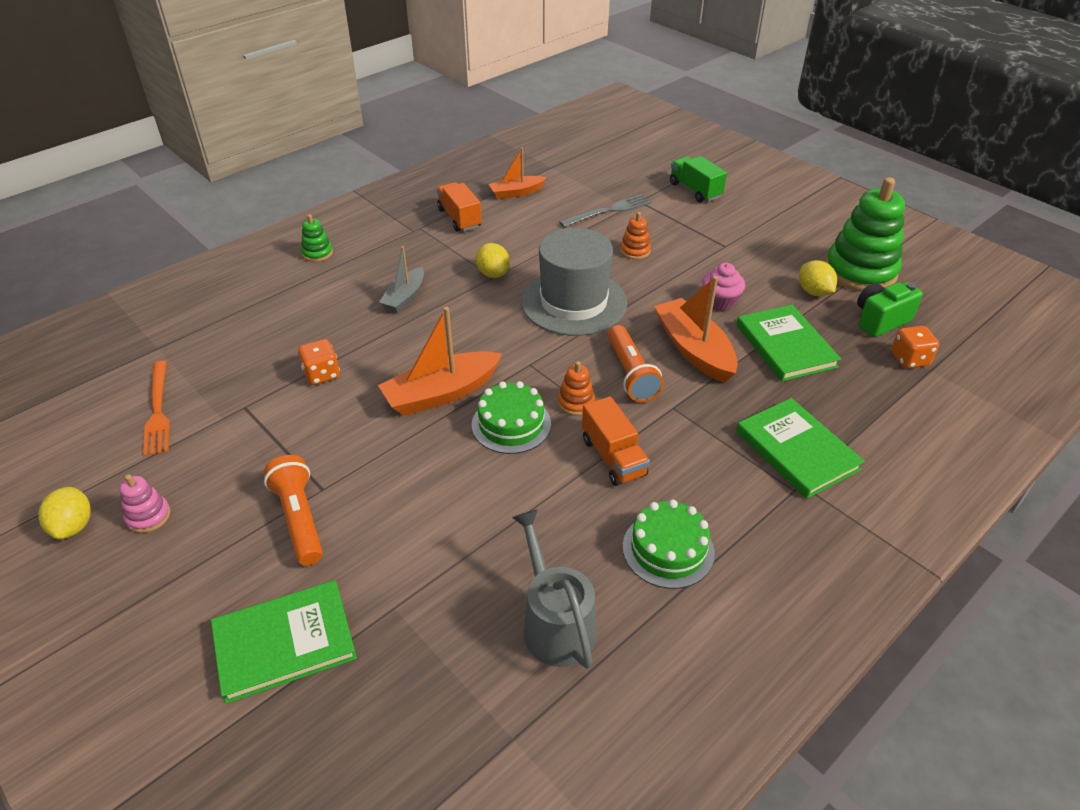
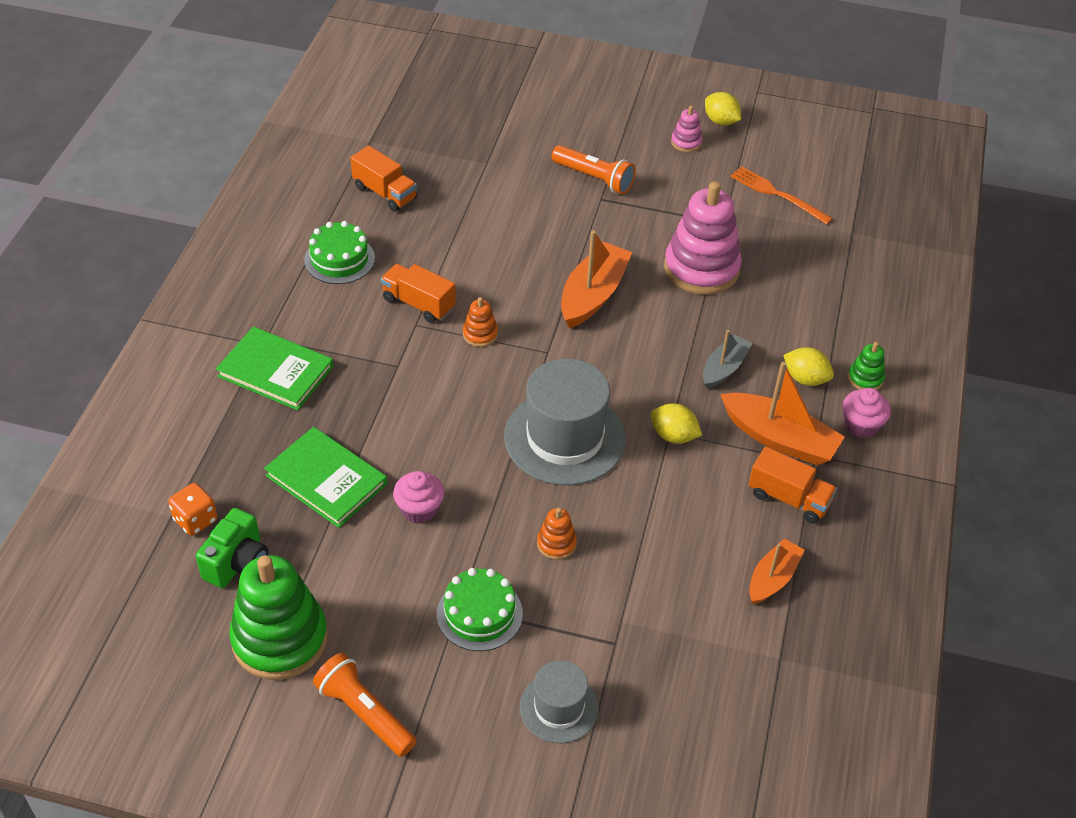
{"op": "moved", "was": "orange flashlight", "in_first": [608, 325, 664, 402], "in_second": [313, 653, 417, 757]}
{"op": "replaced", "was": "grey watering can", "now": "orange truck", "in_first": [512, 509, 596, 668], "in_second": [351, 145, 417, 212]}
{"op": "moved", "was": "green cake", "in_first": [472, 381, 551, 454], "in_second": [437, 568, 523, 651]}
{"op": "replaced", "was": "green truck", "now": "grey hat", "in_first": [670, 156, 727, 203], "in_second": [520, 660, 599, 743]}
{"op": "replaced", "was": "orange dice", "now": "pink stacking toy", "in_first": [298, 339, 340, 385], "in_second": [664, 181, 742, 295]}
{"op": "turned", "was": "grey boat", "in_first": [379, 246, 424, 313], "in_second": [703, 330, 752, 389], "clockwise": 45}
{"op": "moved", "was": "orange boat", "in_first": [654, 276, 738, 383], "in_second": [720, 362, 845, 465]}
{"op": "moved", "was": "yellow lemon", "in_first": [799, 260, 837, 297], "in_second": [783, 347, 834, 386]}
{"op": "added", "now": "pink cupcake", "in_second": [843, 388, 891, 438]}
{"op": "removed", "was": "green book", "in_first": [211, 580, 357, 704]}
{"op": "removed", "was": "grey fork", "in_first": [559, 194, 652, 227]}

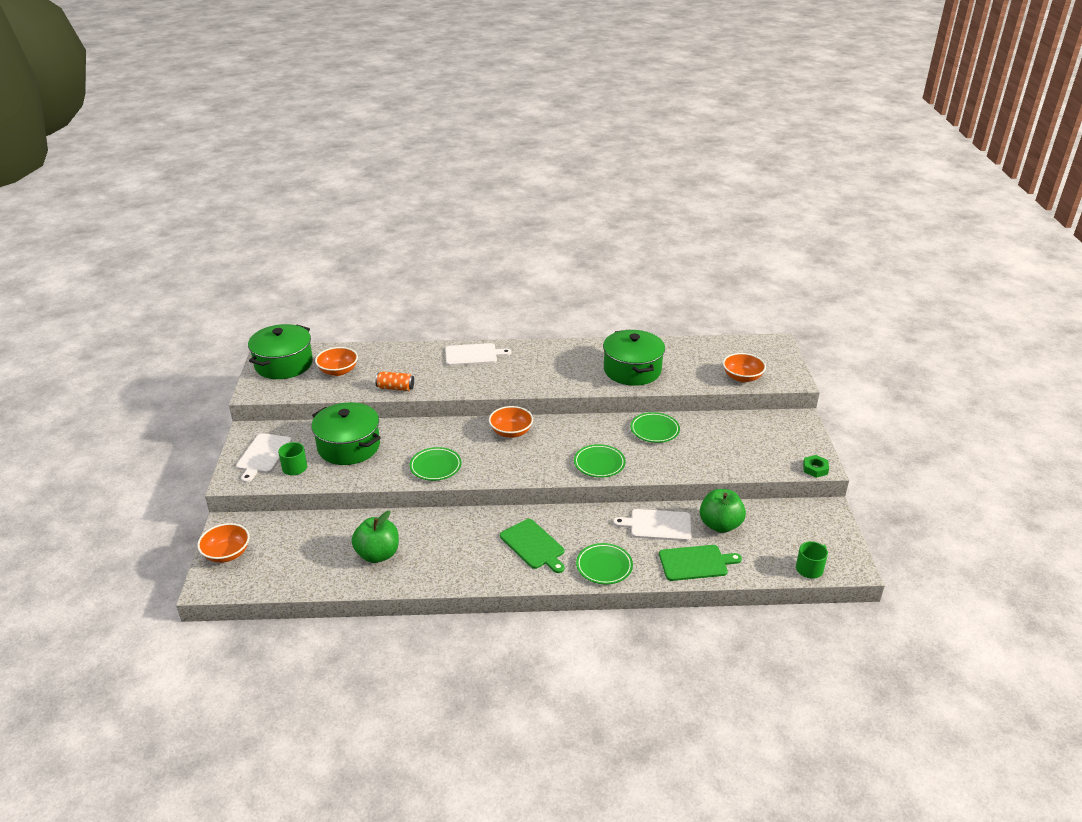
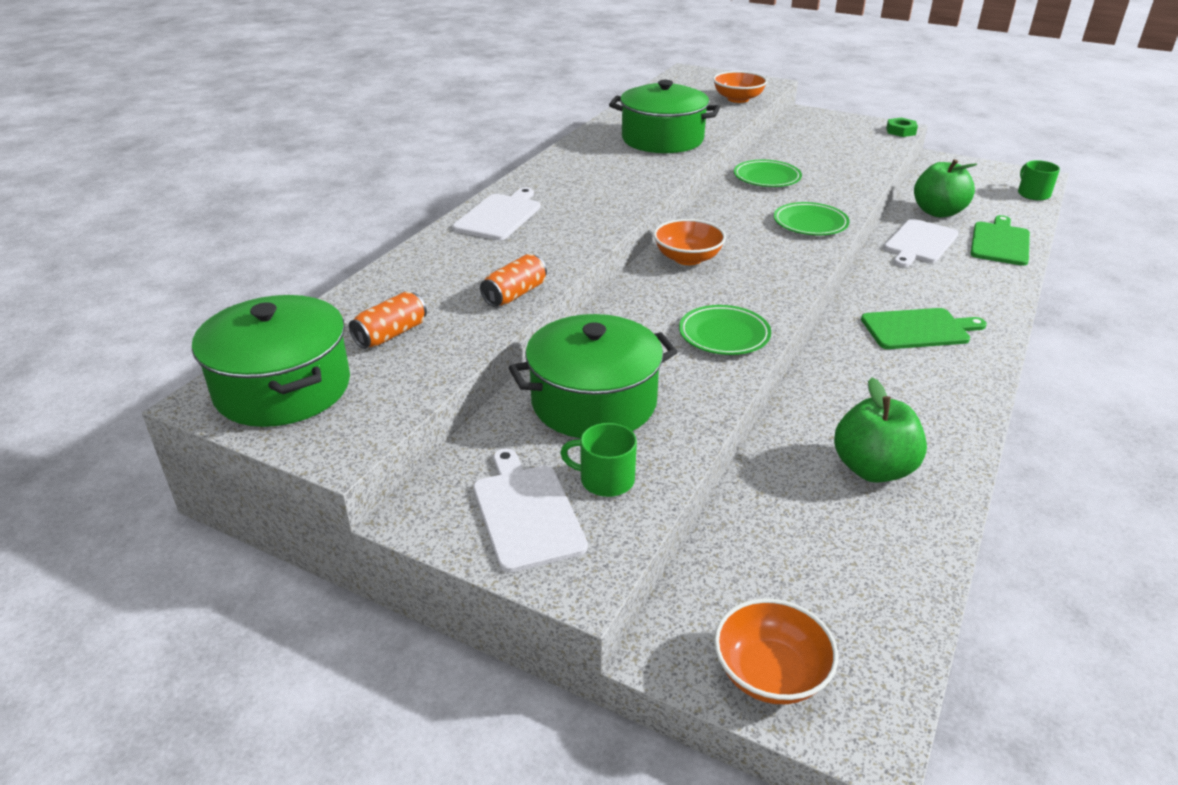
{"op": "replaced", "was": "orange bowl", "now": "orange can", "in_first": [315, 347, 358, 376], "in_second": [349, 291, 427, 349]}
{"op": "turned", "was": "white cutting board", "in_first": [236, 433, 292, 483], "in_second": [473, 448, 588, 573], "clockwise": -150}
{"op": "removed", "was": "green plate", "in_first": [576, 543, 633, 584]}

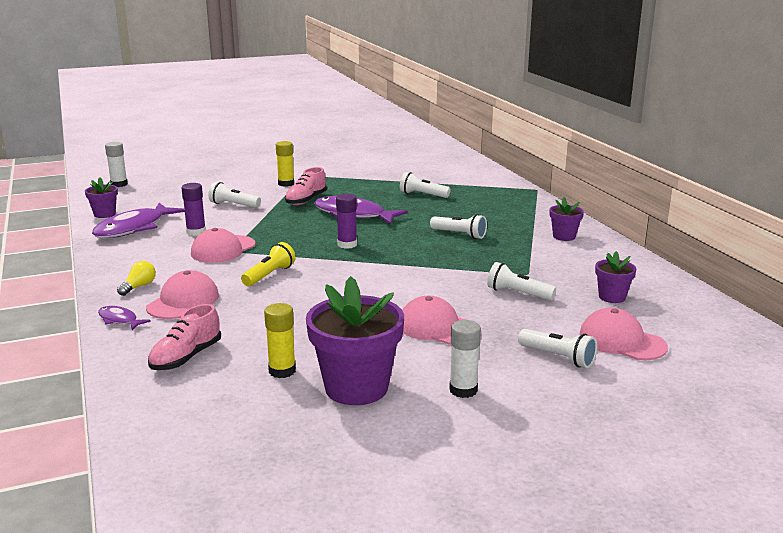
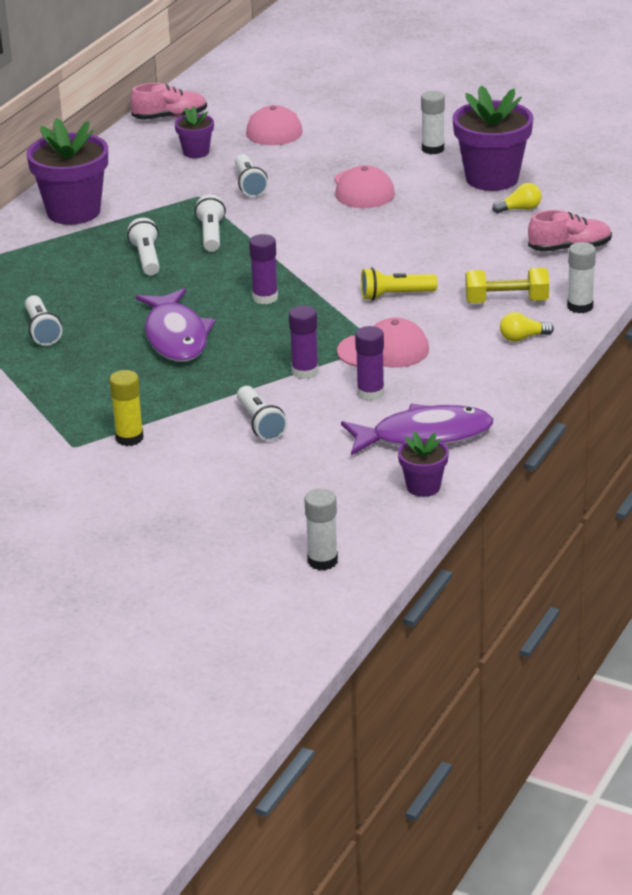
{"op": "resized", "was": "purple flower pot", "in_first": [550, 197, 584, 241], "in_second": [26, 118, 108, 225], "ratio": 1.96}
{"op": "moved", "was": "pink shoe", "in_first": [285, 167, 327, 205], "in_second": [130, 83, 207, 120]}
{"op": "moved", "was": "white flashlight", "in_first": [518, 329, 597, 368], "in_second": [195, 195, 226, 252]}
{"op": "added", "now": "purple glue stick", "in_second": [289, 305, 318, 379]}
{"op": "replaced", "was": "pink cap", "now": "yellow dumbbell", "in_first": [146, 270, 219, 319], "in_second": [465, 268, 549, 303]}
{"op": "replaced", "was": "yellow glue stick", "now": "yellow light bulb", "in_first": [264, 303, 296, 378], "in_second": [492, 183, 541, 213]}
{"op": "replaced", "was": "purple fish", "now": "white glue stick", "in_first": [98, 306, 151, 330], "in_second": [567, 242, 596, 313]}

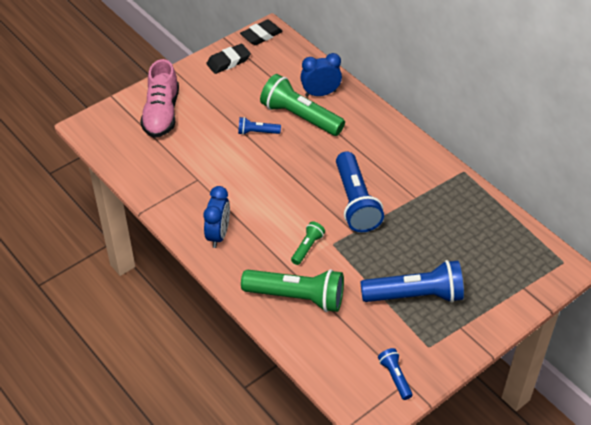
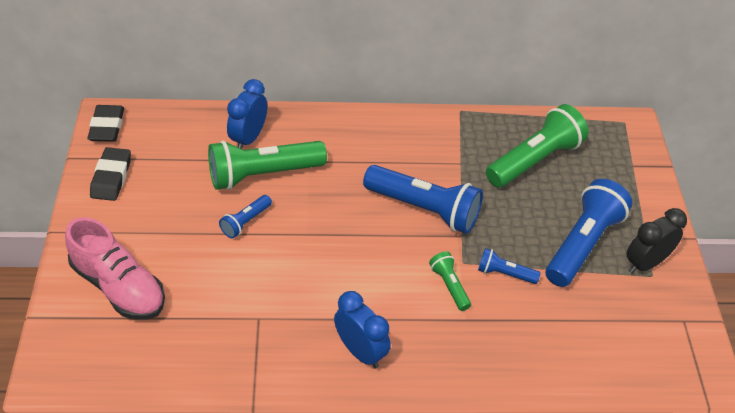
{"op": "moved", "was": "blue flashlight", "in_first": [378, 348, 413, 400], "in_second": [478, 248, 541, 284]}
{"op": "moved", "was": "green flashlight", "in_first": [241, 269, 344, 312], "in_second": [486, 104, 589, 188]}
{"op": "added", "now": "black clock", "in_second": [626, 208, 687, 273]}

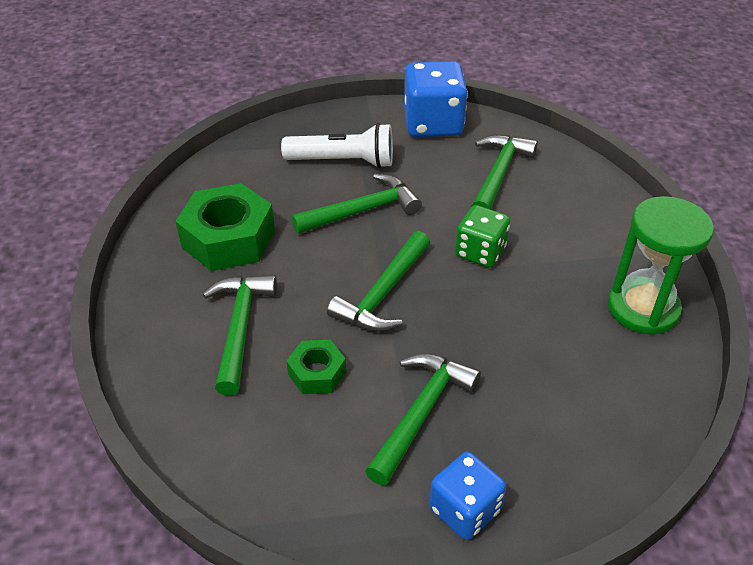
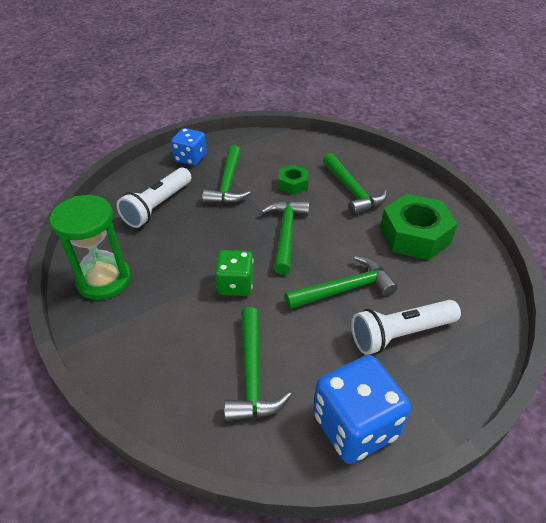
{"op": "added", "now": "white flashlight", "in_second": [117, 168, 191, 228]}
{"op": "turned", "was": "green hammer", "in_first": [291, 174, 422, 234], "in_second": [284, 256, 398, 309], "clockwise": -150}

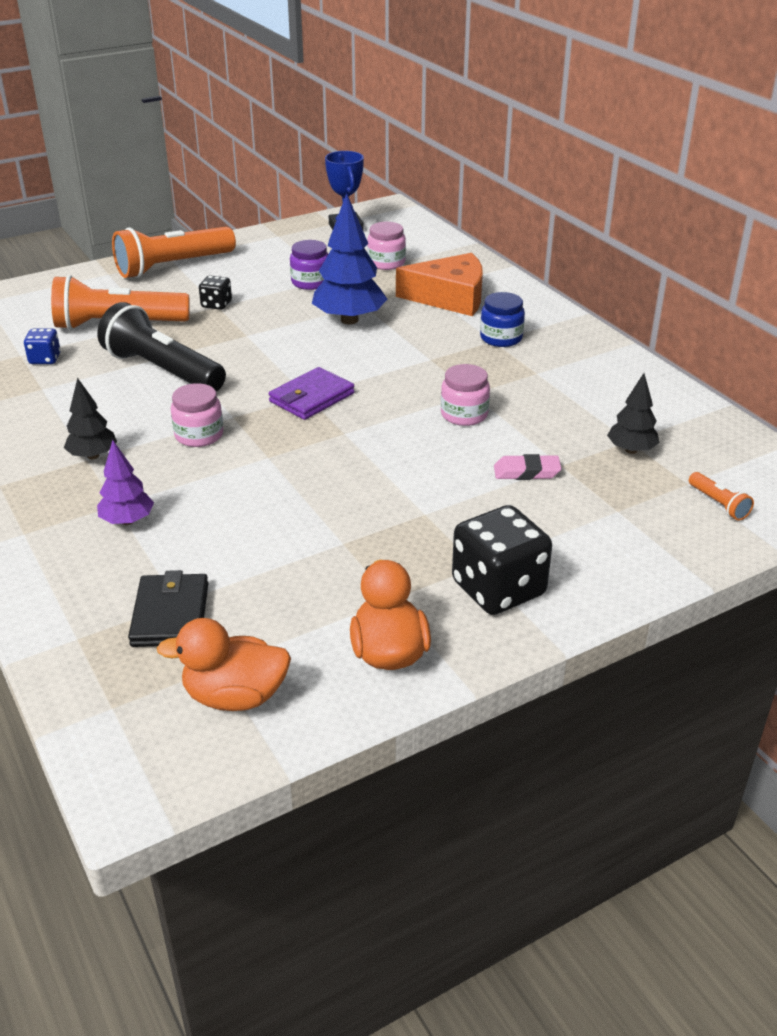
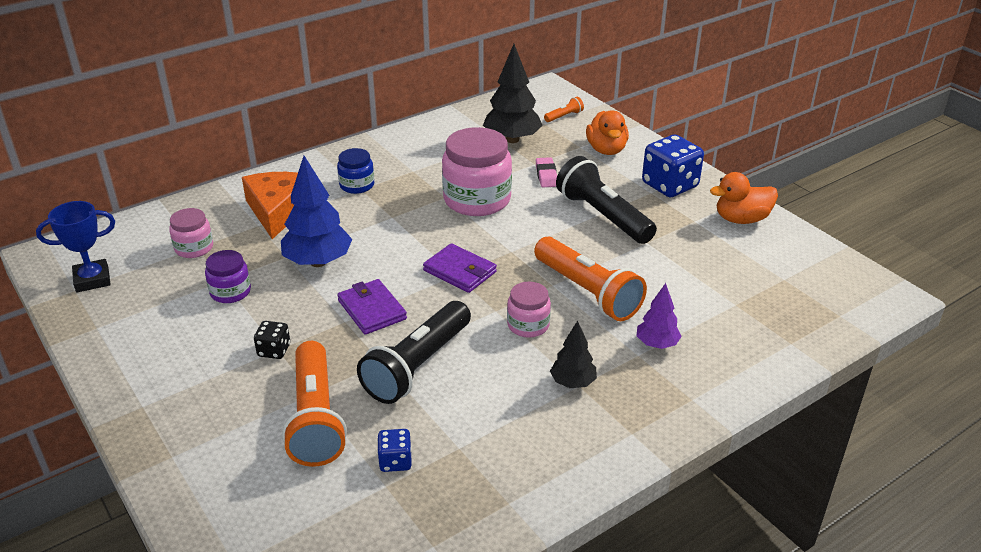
{"op": "added", "now": "purple wallet", "in_second": [337, 279, 407, 335]}
{"op": "resized", "was": "pink jar", "in_first": [441, 364, 490, 426], "in_second": [442, 127, 512, 216], "ratio": 1.89}
{"op": "resized", "was": "black tree", "in_first": [607, 373, 659, 454], "in_second": [483, 44, 543, 143], "ratio": 1.76}
{"op": "moved", "was": "orange flashlight", "in_first": [112, 227, 236, 278], "in_second": [534, 237, 647, 321]}
{"op": "added", "now": "black flashlight", "in_second": [556, 156, 657, 244]}
{"op": "moved", "was": "orange duck", "in_first": [157, 618, 291, 711], "in_second": [586, 110, 629, 155]}
{"op": "recoloured", "was": "black dice", "now": "blue dice", "in_first": [452, 505, 552, 615], "in_second": [642, 135, 704, 197]}
{"op": "removed", "was": "black wallet", "in_first": [128, 570, 208, 647]}

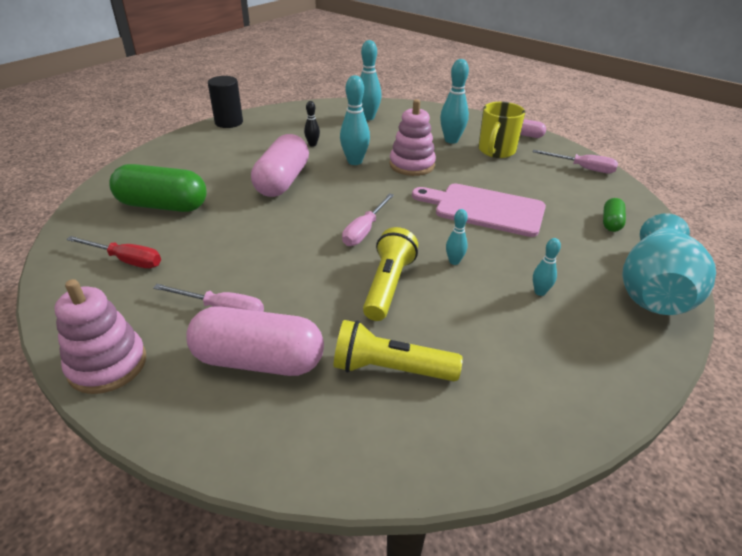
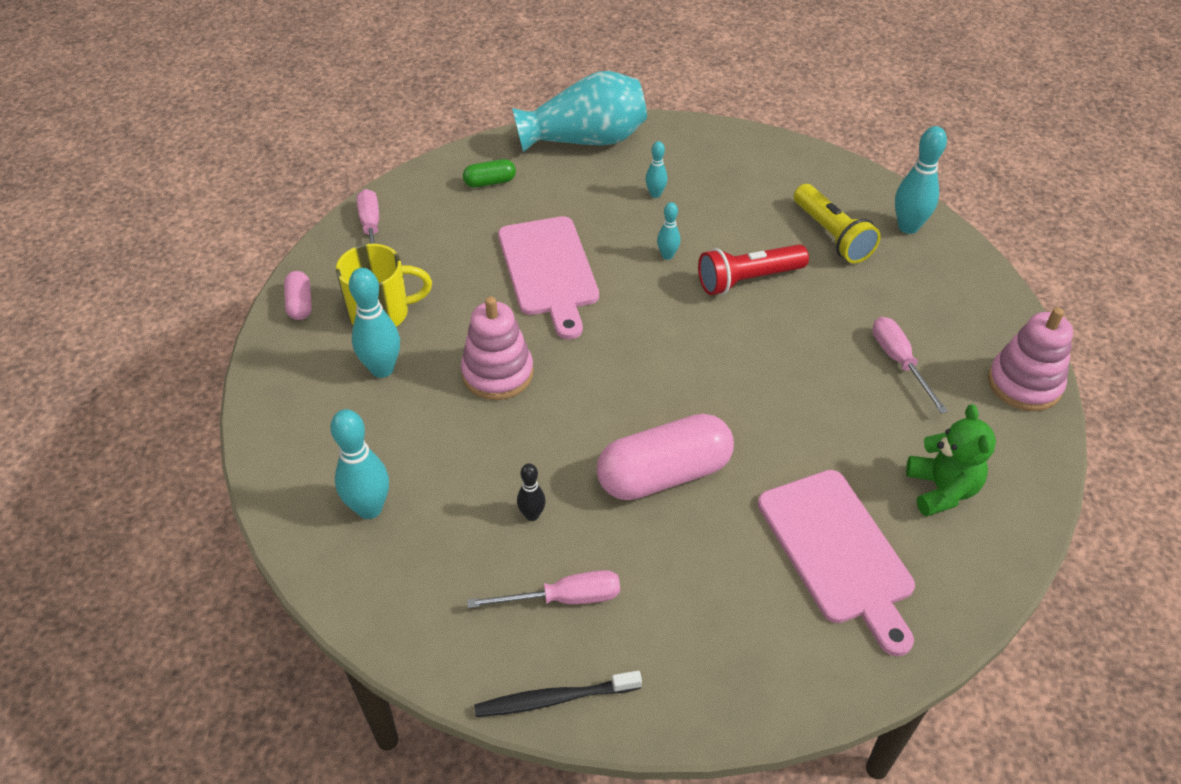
{"op": "moved", "was": "pink screwdriver", "in_first": [342, 193, 394, 246], "in_second": [467, 570, 620, 608]}
{"op": "replaced", "was": "black cylinder", "now": "black toothbrush", "in_first": [208, 76, 243, 128], "in_second": [474, 671, 642, 717]}
{"op": "recoloured", "was": "yellow flashlight", "now": "red flashlight", "in_first": [363, 227, 418, 321], "in_second": [698, 244, 809, 295]}
{"op": "replaced", "was": "green capsule", "now": "pink cutting board", "in_first": [109, 164, 207, 212], "in_second": [758, 470, 915, 656]}
{"op": "moved", "was": "turquoise bowling pin", "in_first": [340, 75, 370, 165], "in_second": [895, 126, 947, 234]}
{"op": "replaced", "was": "red screwdriver", "now": "green teddy bear", "in_first": [66, 236, 161, 268], "in_second": [906, 404, 996, 517]}
{"op": "removed", "was": "pink capsule", "in_first": [186, 306, 324, 376]}

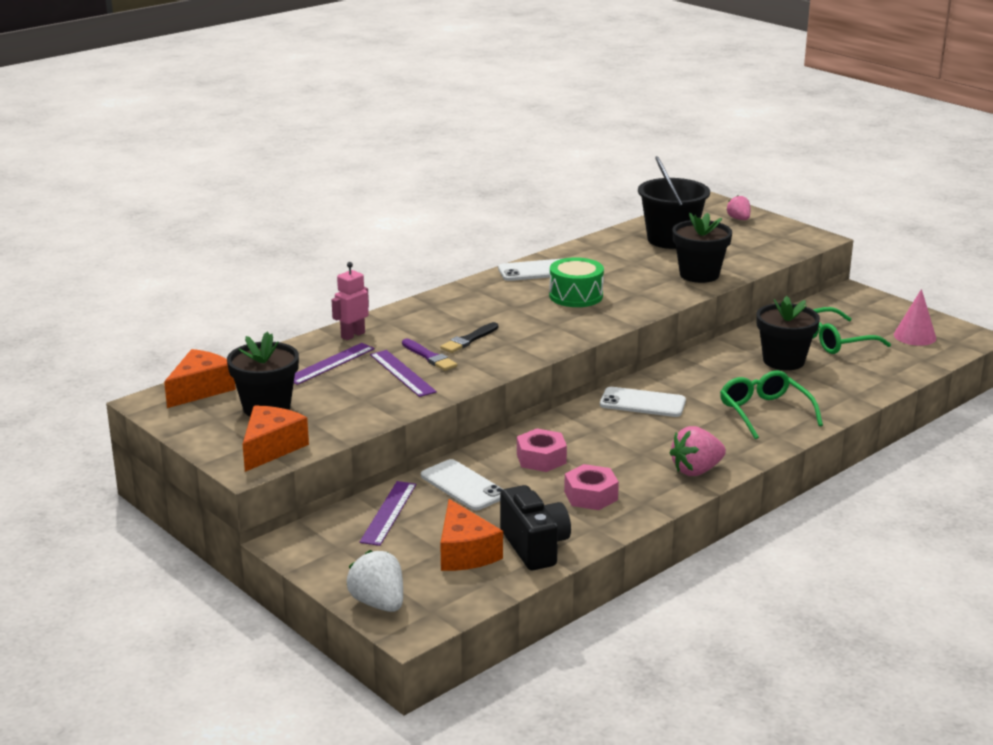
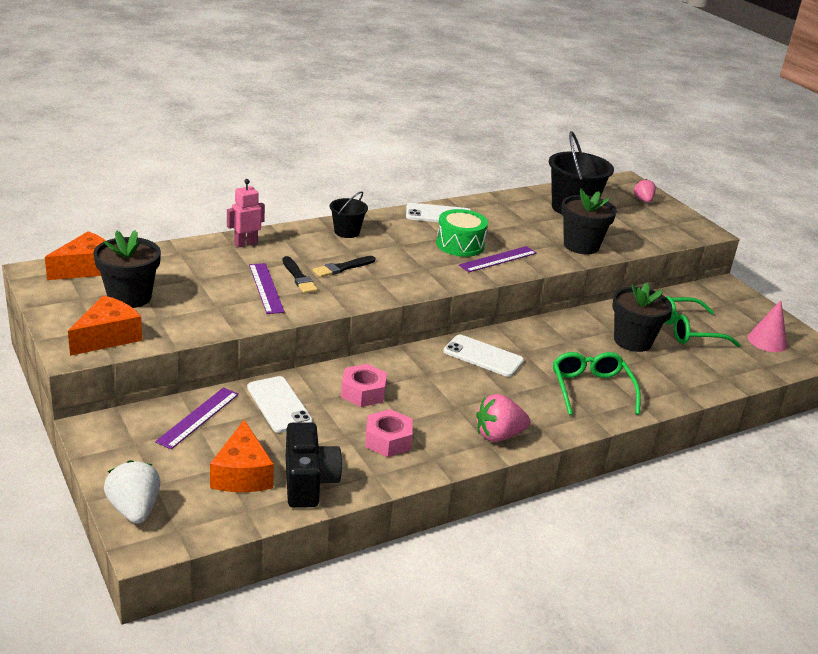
{"op": "recoloured", "was": "purple brush", "now": "black brush", "in_first": [402, 339, 457, 371], "in_second": [283, 256, 318, 293]}
{"op": "added", "now": "black bucket", "in_second": [330, 191, 368, 238]}
{"op": "moved", "was": "purple ruler", "in_first": [294, 343, 375, 385], "in_second": [459, 246, 537, 272]}

